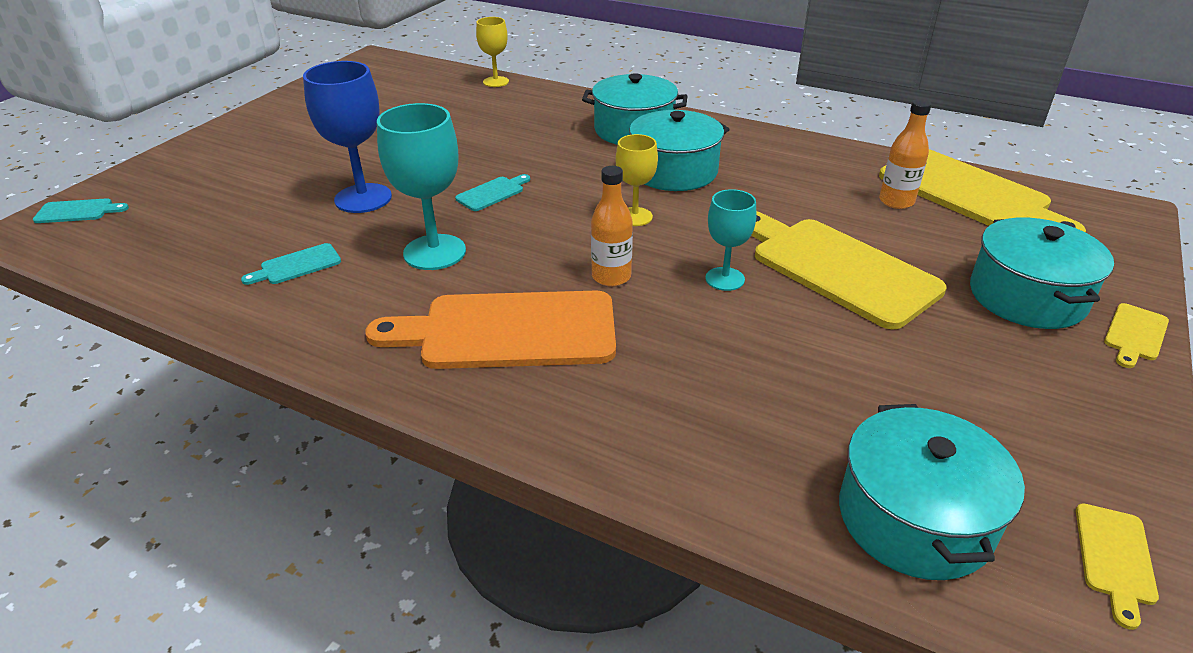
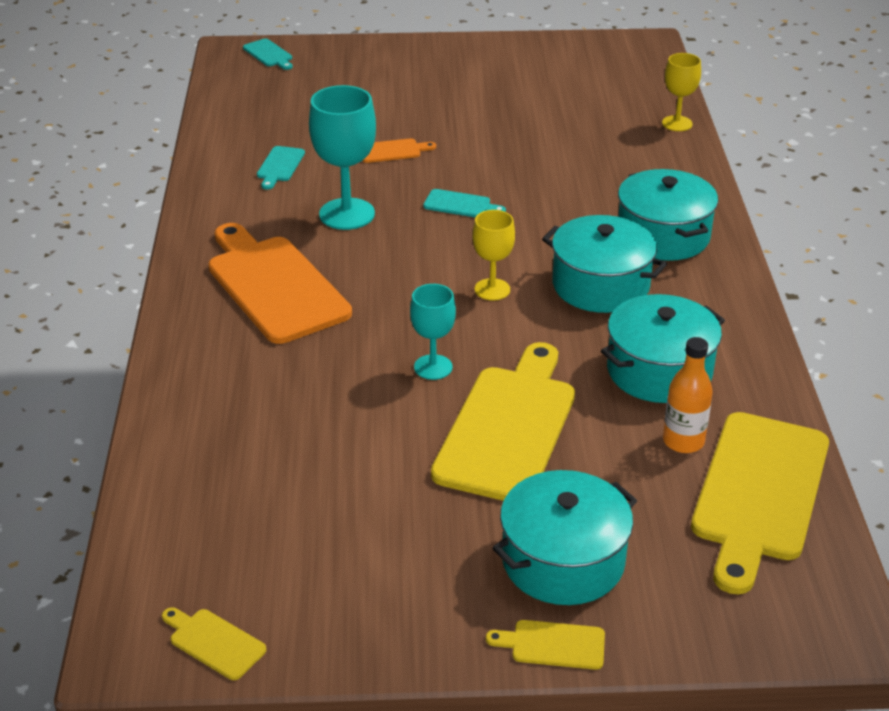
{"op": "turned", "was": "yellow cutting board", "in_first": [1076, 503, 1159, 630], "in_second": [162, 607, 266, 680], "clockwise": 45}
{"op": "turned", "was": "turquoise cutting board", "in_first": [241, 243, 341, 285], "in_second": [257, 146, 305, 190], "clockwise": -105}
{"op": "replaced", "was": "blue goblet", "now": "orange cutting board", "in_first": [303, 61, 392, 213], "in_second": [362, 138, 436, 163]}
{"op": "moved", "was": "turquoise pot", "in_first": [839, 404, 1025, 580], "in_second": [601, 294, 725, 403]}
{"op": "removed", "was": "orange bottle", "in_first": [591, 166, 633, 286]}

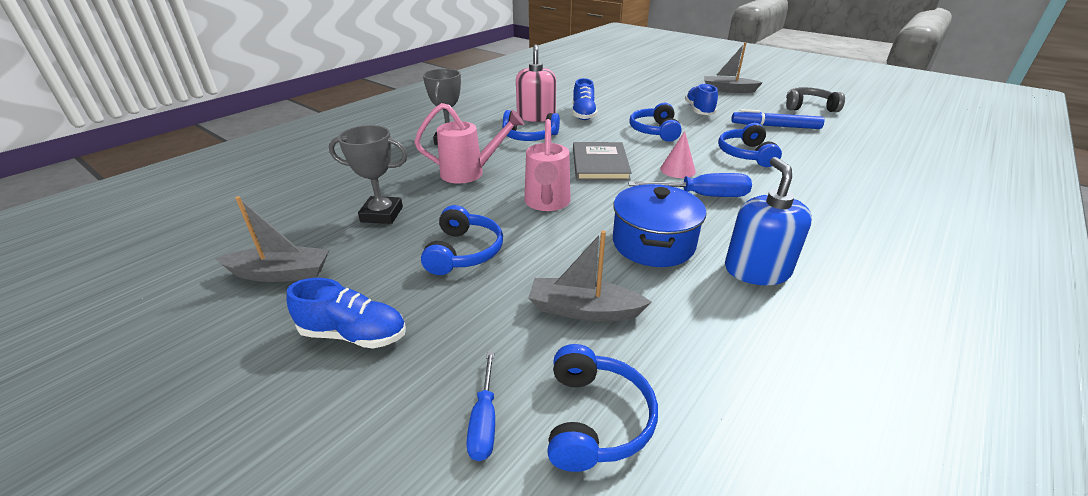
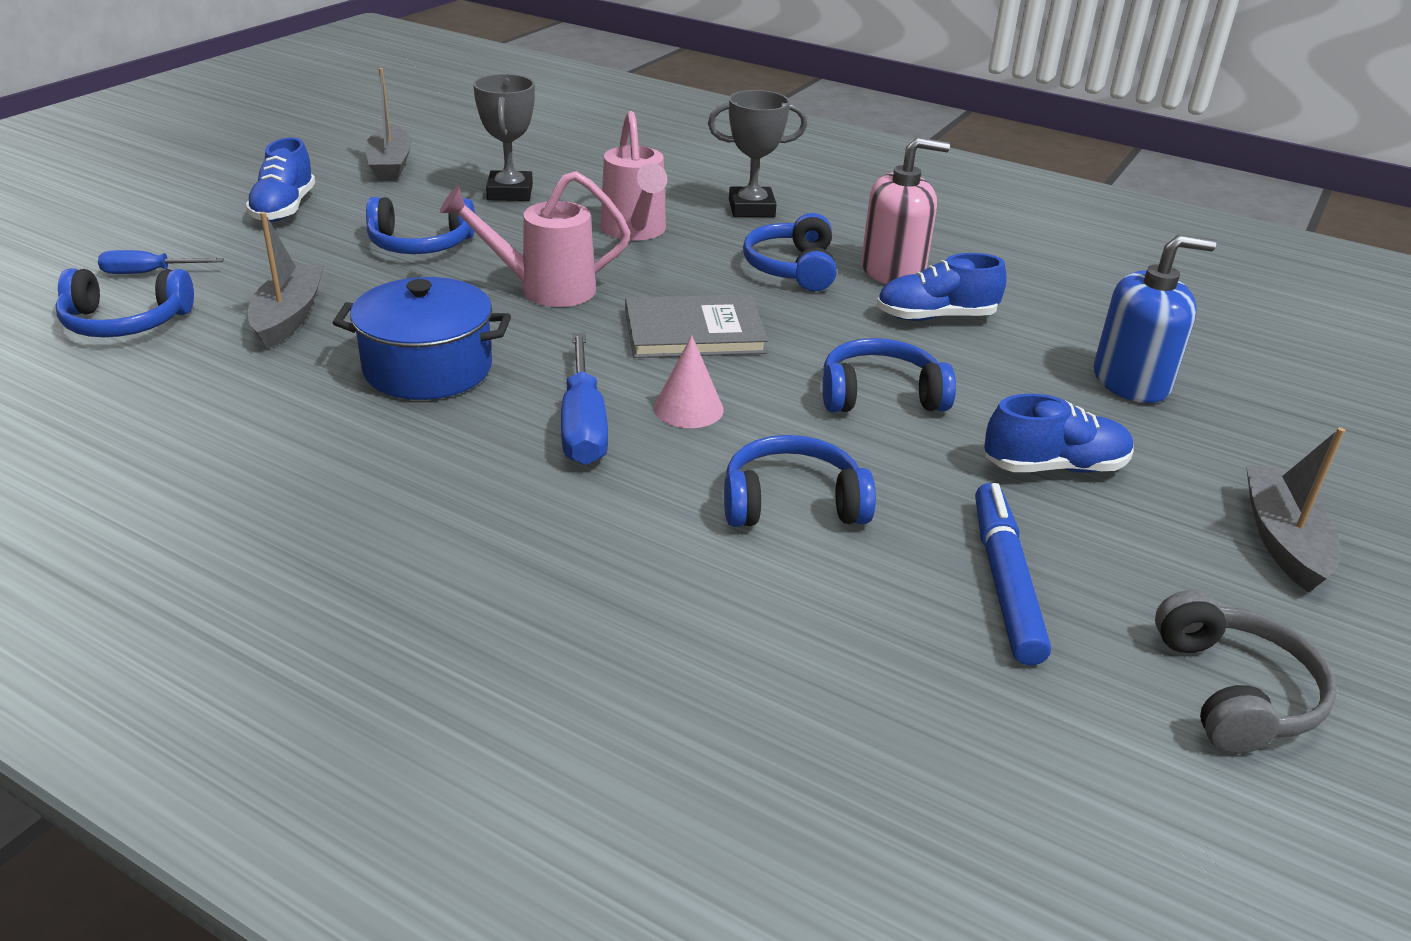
{"op": "moved", "was": "blue soap dispenser", "in_first": [725, 157, 812, 285], "in_second": [1094, 235, 1216, 403]}

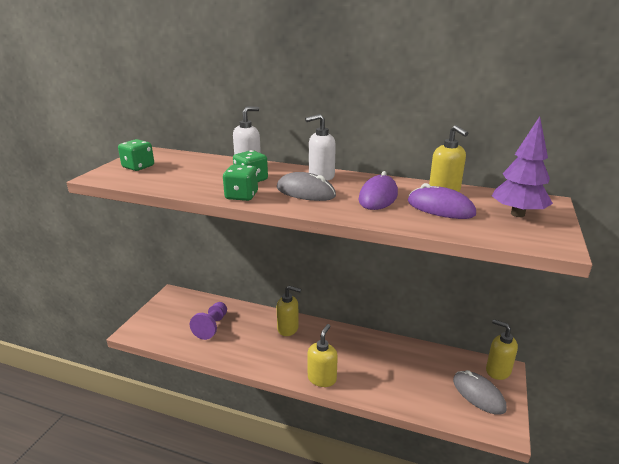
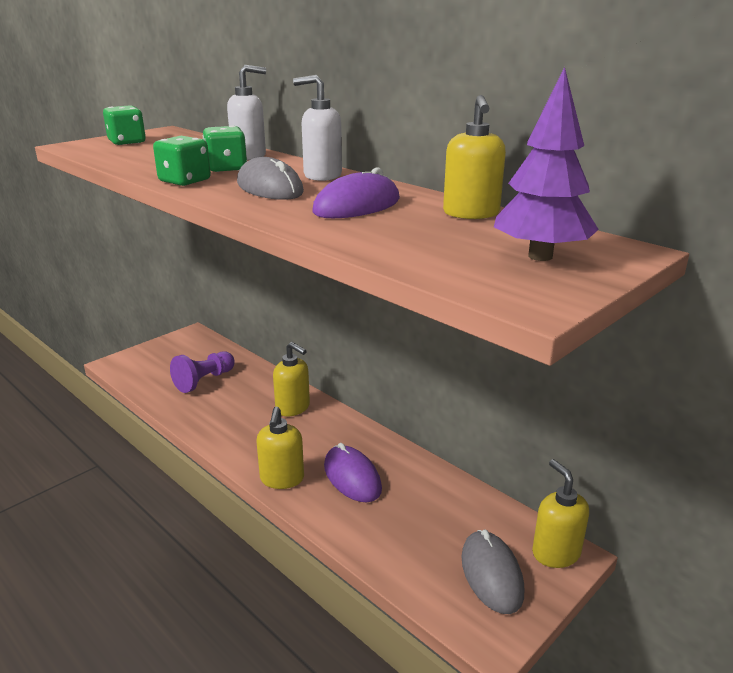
{"op": "turned", "was": "yellow soap dispenser", "in_first": [308, 324, 338, 387], "in_second": [257, 407, 304, 489], "clockwise": 135}
{"op": "moved", "was": "purple mouse", "in_first": [408, 183, 476, 219], "in_second": [324, 443, 382, 502]}

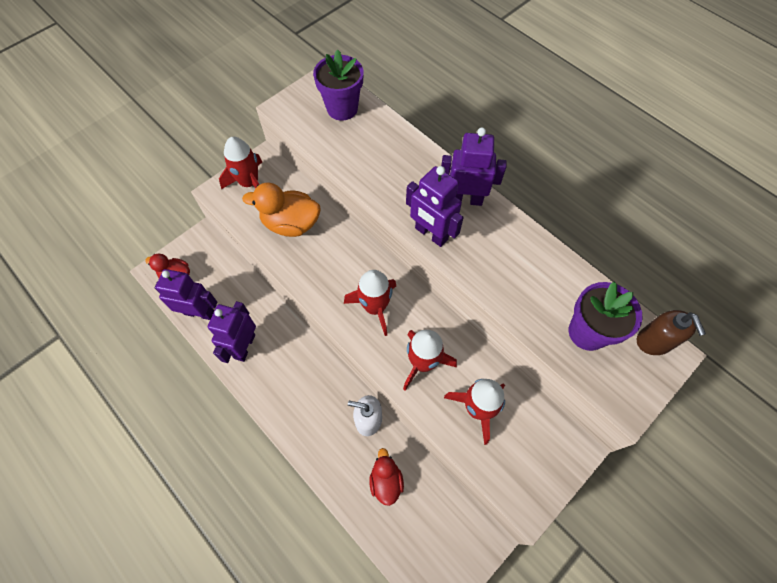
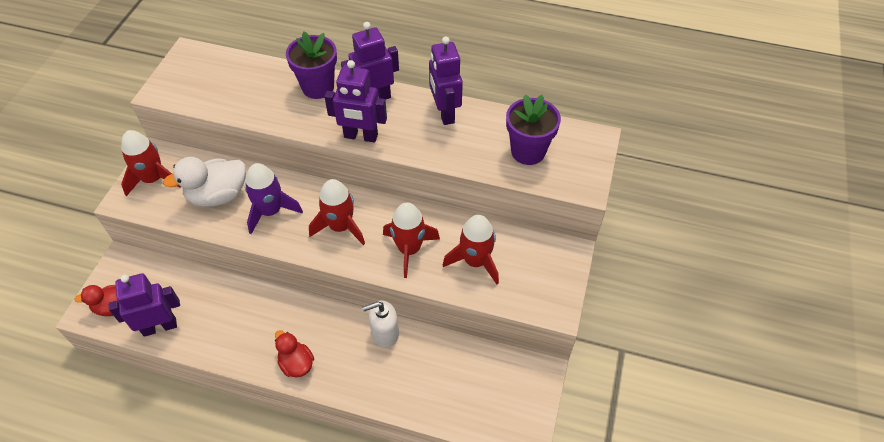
{"op": "recoloured", "was": "orange duck", "now": "white duck", "in_first": [242, 182, 321, 237], "in_second": [163, 157, 246, 207]}
{"op": "added", "now": "purple rocket", "in_second": [245, 163, 303, 234]}
{"op": "moved", "was": "red duck", "in_first": [369, 448, 404, 506], "in_second": [275, 330, 314, 378]}
{"op": "moved", "was": "purple flower pot", "in_first": [313, 49, 363, 121], "in_second": [286, 31, 337, 99]}
{"op": "moved", "was": "purple robot", "in_first": [208, 301, 256, 363], "in_second": [429, 36, 463, 125]}
{"op": "removed", "was": "brown soap dispenser", "in_first": [637, 310, 706, 355]}

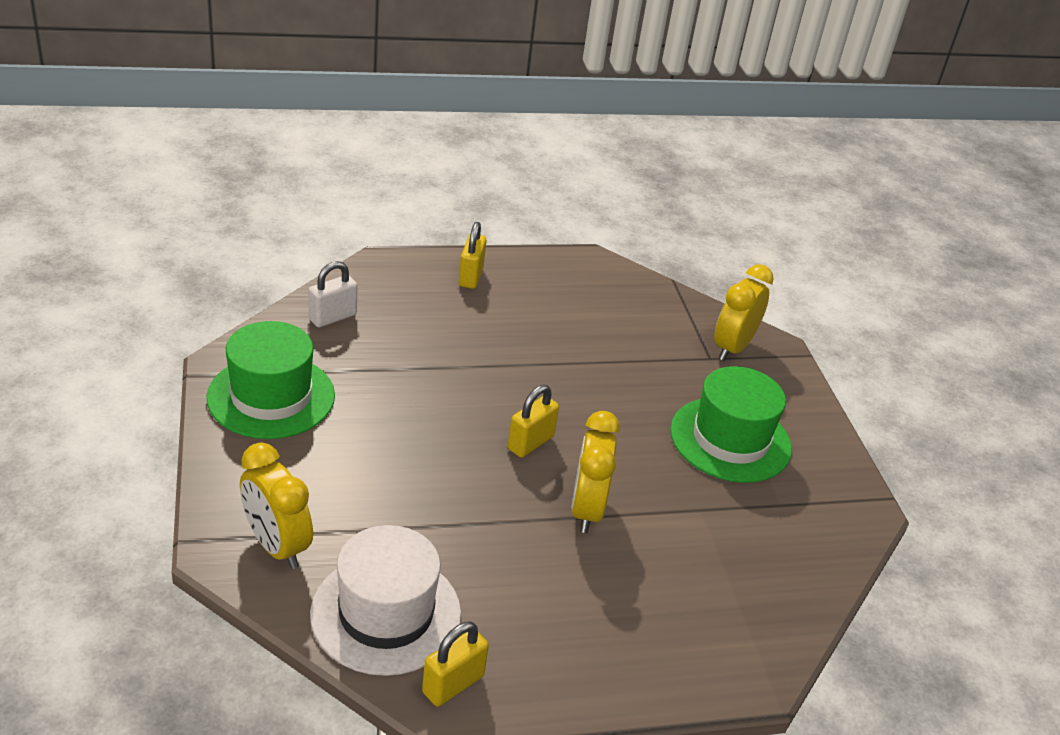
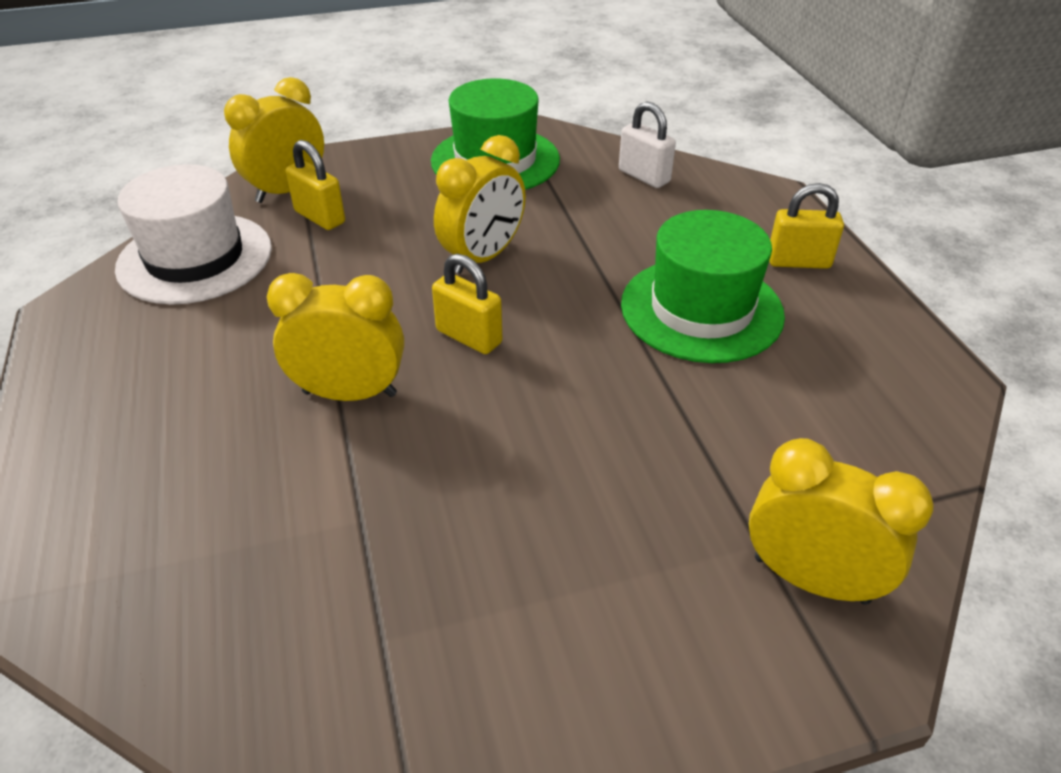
{"op": "moved", "was": "yellow padlock", "in_first": [422, 622, 489, 707], "in_second": [285, 140, 345, 230]}
{"op": "added", "now": "yellow clock", "in_second": [434, 135, 526, 274]}
{"op": "moved", "was": "green hat", "in_first": [670, 366, 792, 483], "in_second": [621, 210, 785, 363]}

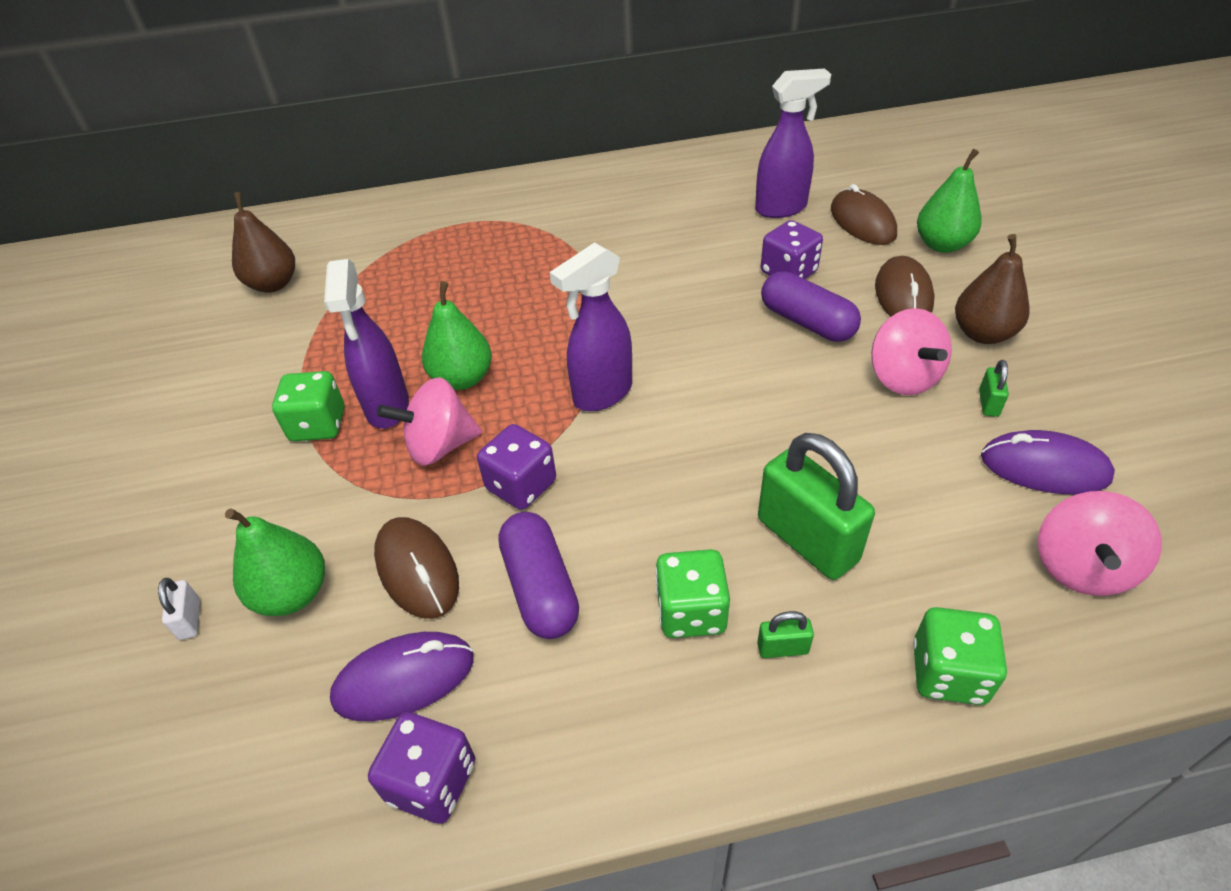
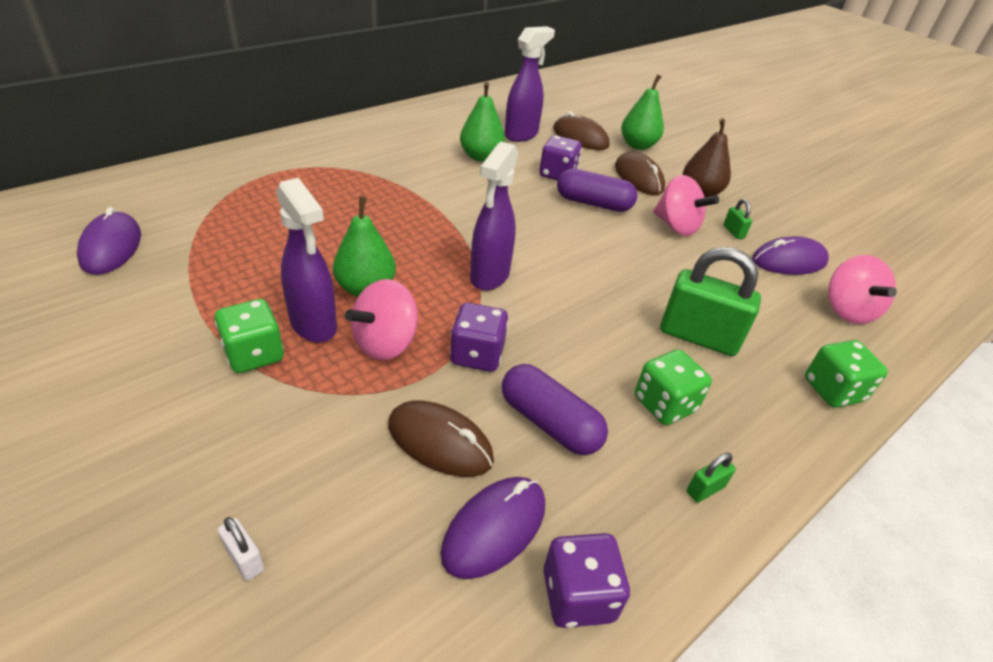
{"op": "replaced", "was": "brown pear", "now": "purple mouse", "in_first": [232, 192, 295, 293], "in_second": [77, 207, 141, 275]}
{"op": "moved", "was": "green pear", "in_first": [225, 508, 325, 616], "in_second": [460, 82, 505, 162]}
{"op": "moved", "was": "green padlock", "in_first": [757, 611, 814, 658], "in_second": [687, 453, 736, 503]}

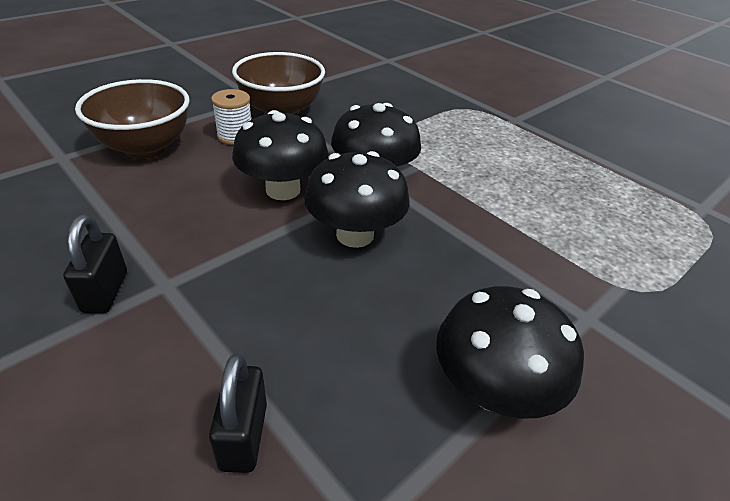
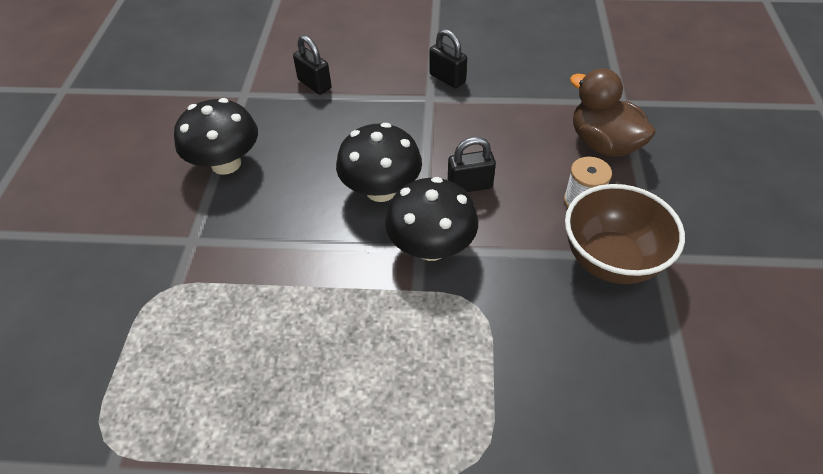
{"op": "replaced", "was": "black mushroom", "now": "black padlock", "in_first": [232, 110, 329, 200], "in_second": [448, 137, 496, 192]}
{"op": "replaced", "was": "brown bowl", "now": "brown duck", "in_first": [75, 79, 190, 159], "in_second": [570, 68, 656, 157]}

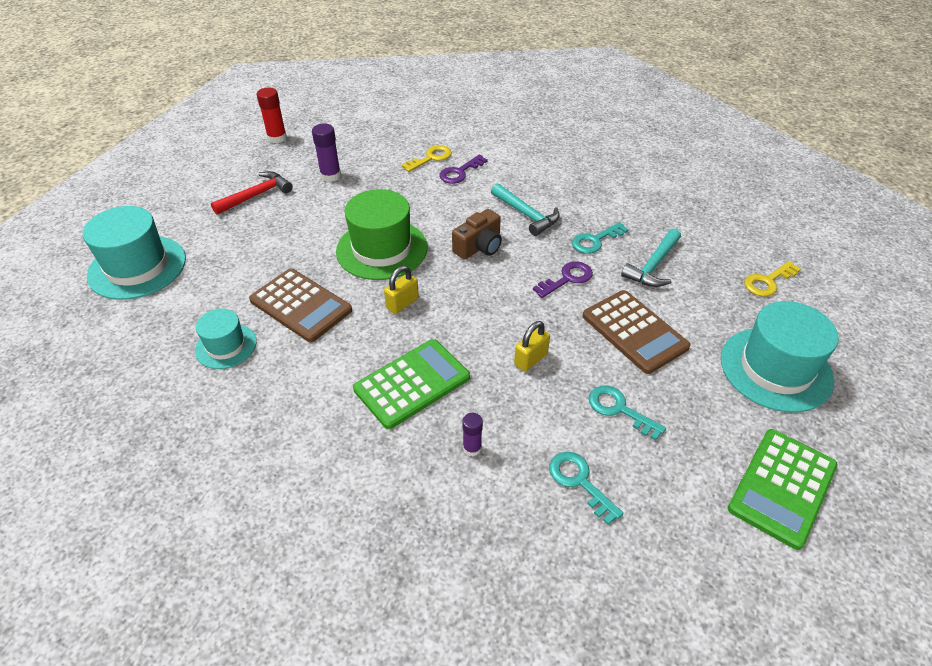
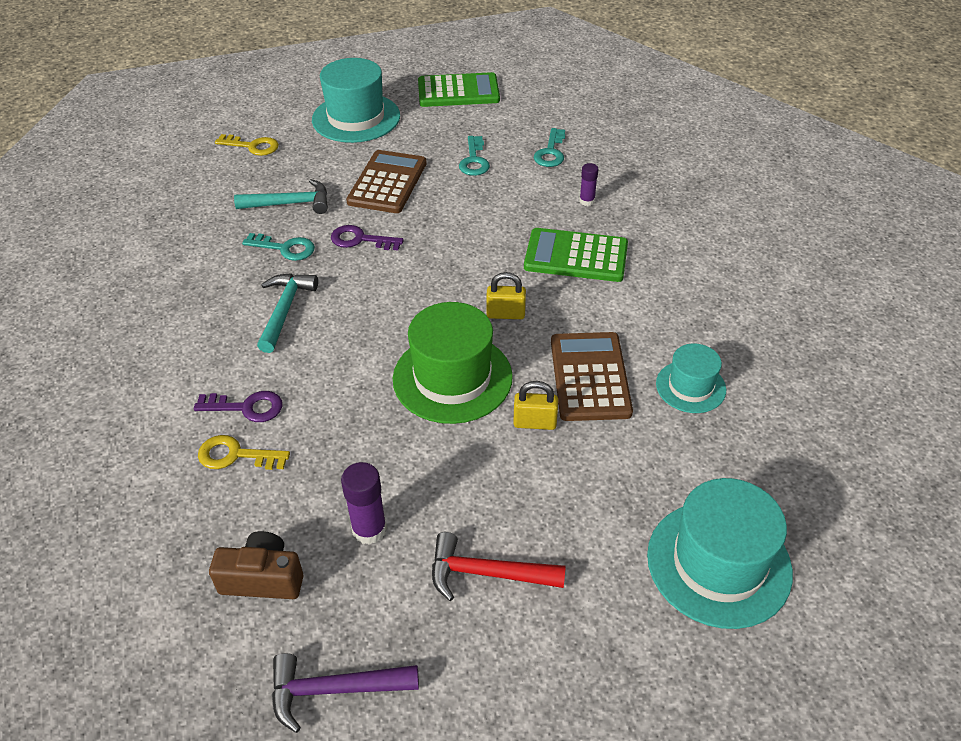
{"op": "moved", "was": "brown camera", "in_first": [452, 209, 502, 259], "in_second": [209, 531, 303, 599]}
{"op": "replaced", "was": "red glue stick", "now": "purple hammer", "in_first": [256, 87, 287, 143], "in_second": [272, 653, 419, 733]}
{"op": "moved", "was": "yellow padlock", "in_first": [514, 321, 550, 372], "in_second": [513, 381, 558, 430]}

